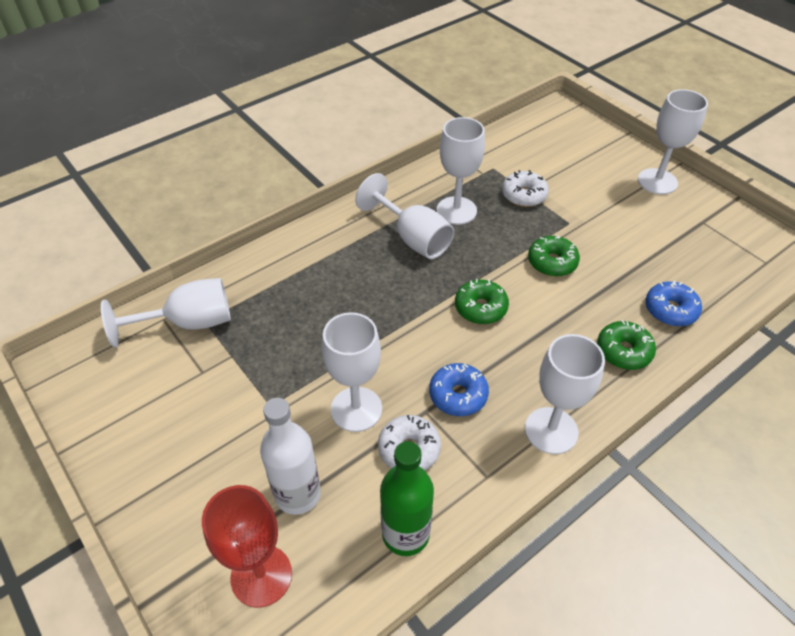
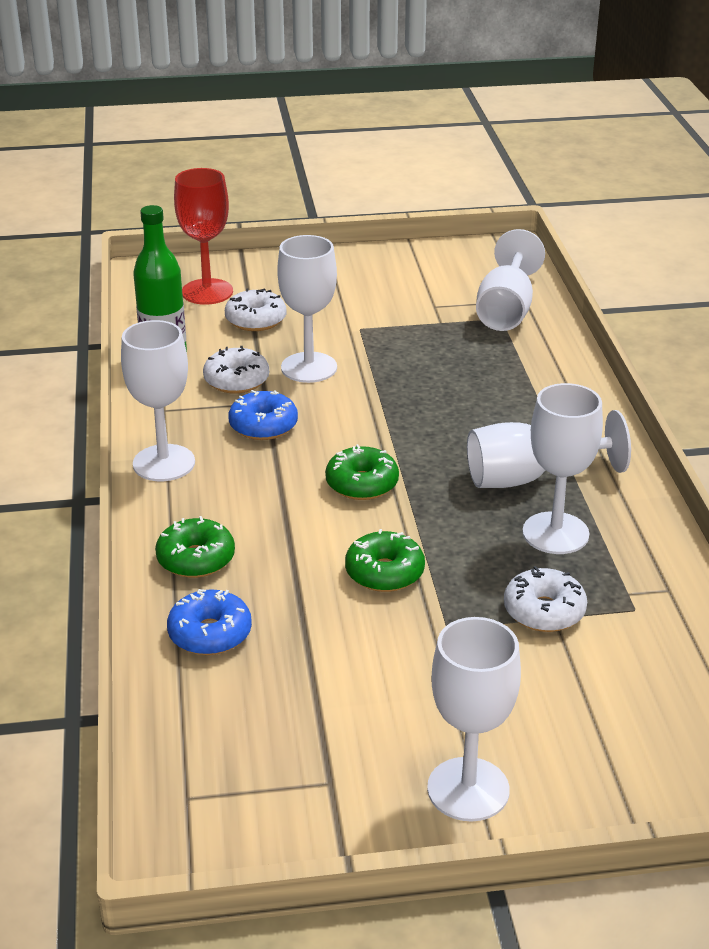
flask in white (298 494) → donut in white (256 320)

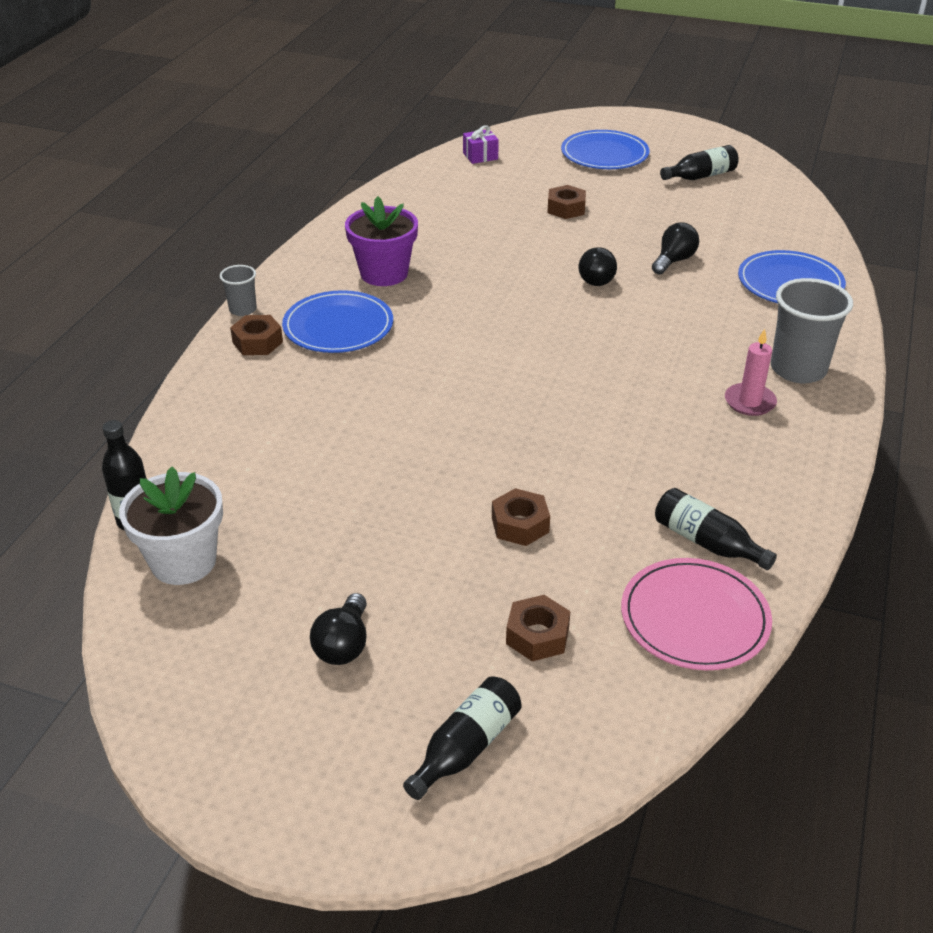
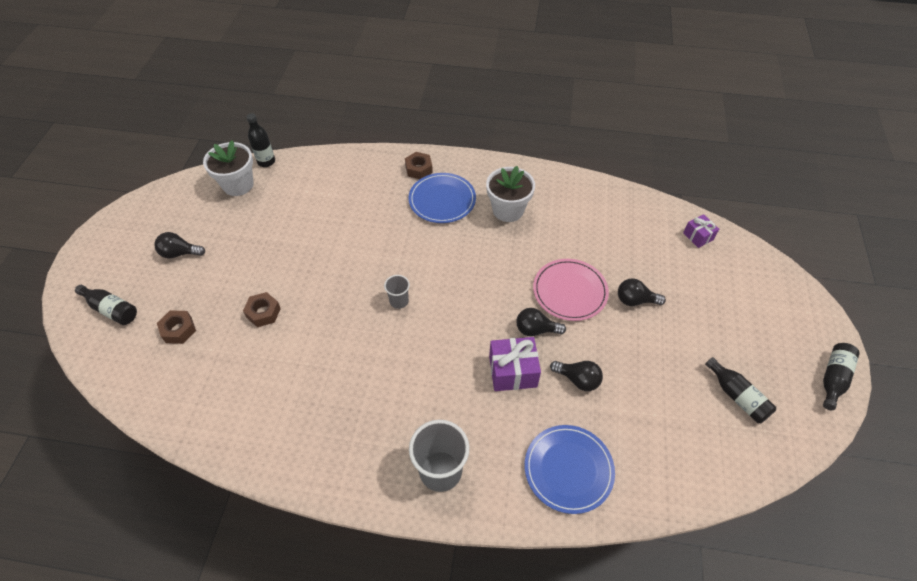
beaker in grey (243 309) → beaker in grey (399 301), relocated
plant pot in purple (384 273) → plant pot in white (508 210)
hex nut in dark brown (566 208) → lightbulb in black (635 300)
dinner plate in royal blue (604 154) → -
dinner plate in pink (694 618) → dinner plate in pink (570 291), relocated
flask in black (706 542) → flask in black (833 378), relocated
pillar candle in pink (749 402) → -
- → gift in purple (512 371)

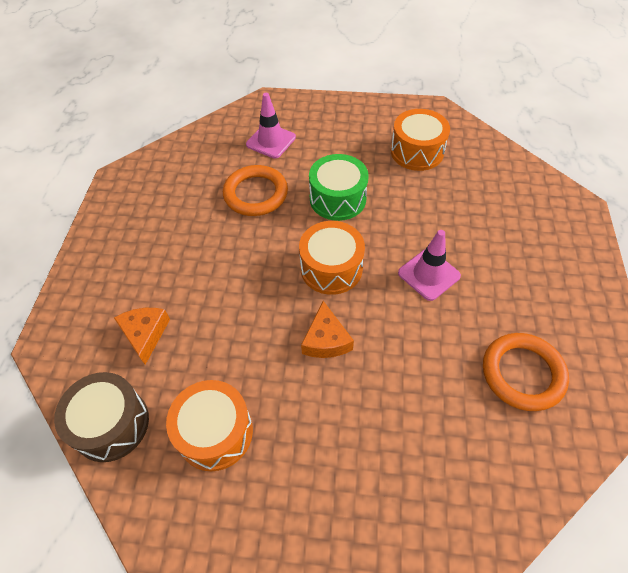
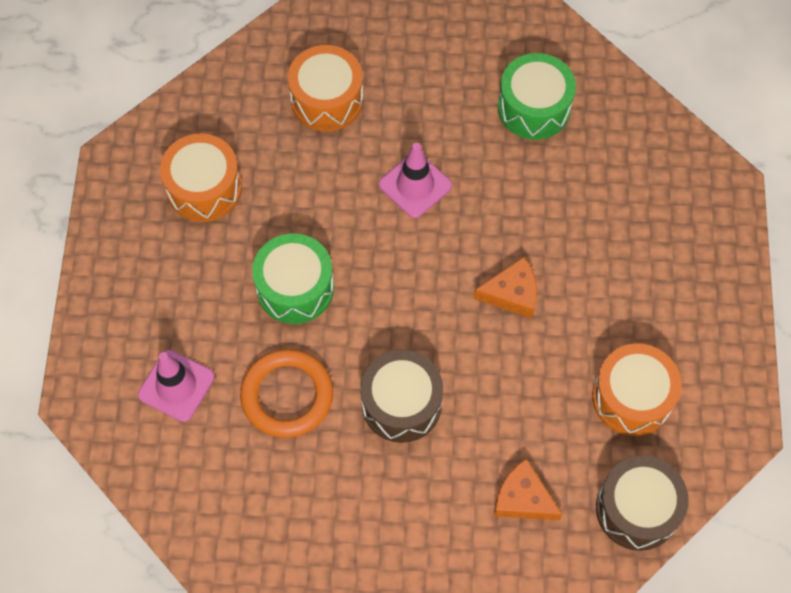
cheese wedge in orange-coloured (145 334) → cheese wedge in orange-coloured (523 498), 45 degrees clockwise
drum in orange-coloured (331 268) → drum in orange-coloured (327 99), relocated
ring in orange-coloured (522 373) → drum in green (534 107)
- → drum in dark brown (401 404)

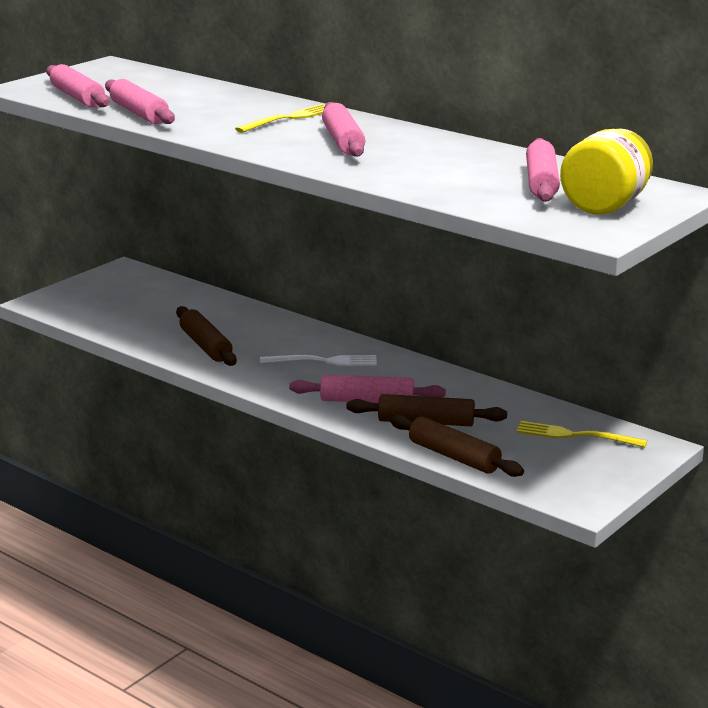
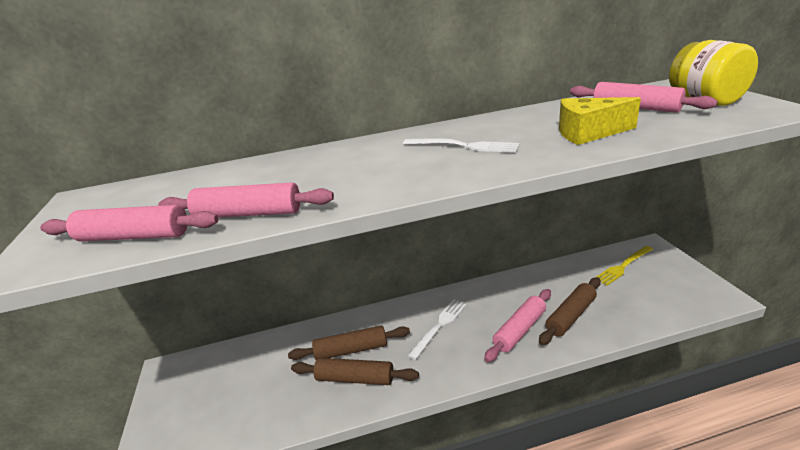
table fork in bright yellow (289 118) → -
pastry roller in pink (343 141) → table fork in white (465 146)
pastry roller in dark brown (454 457) → pastry roller in dark brown (351 350), relocated
- → cheese wedge in bright yellow (588 133)

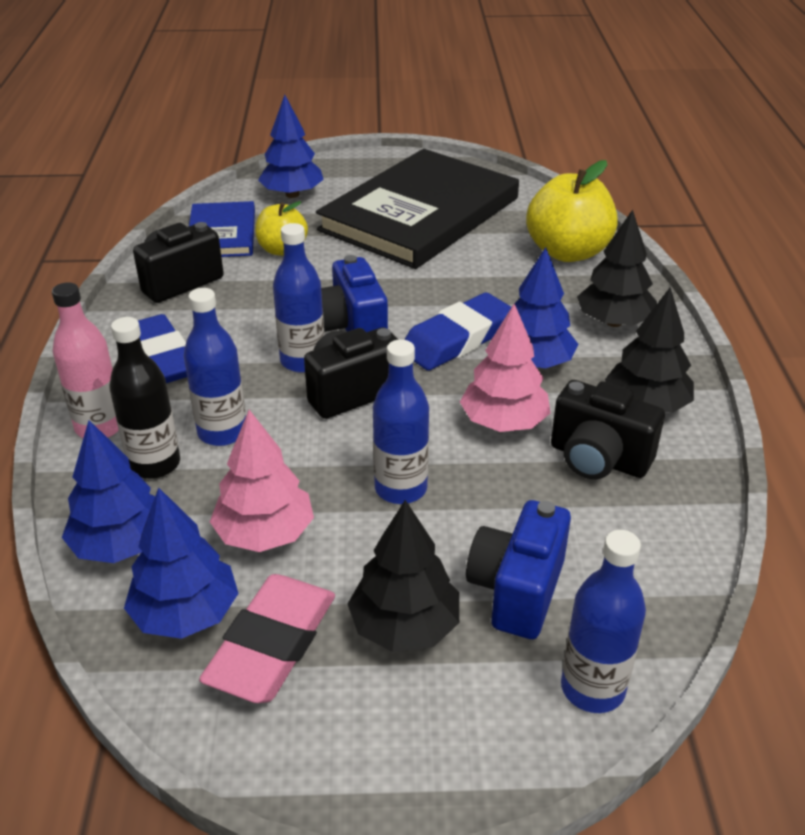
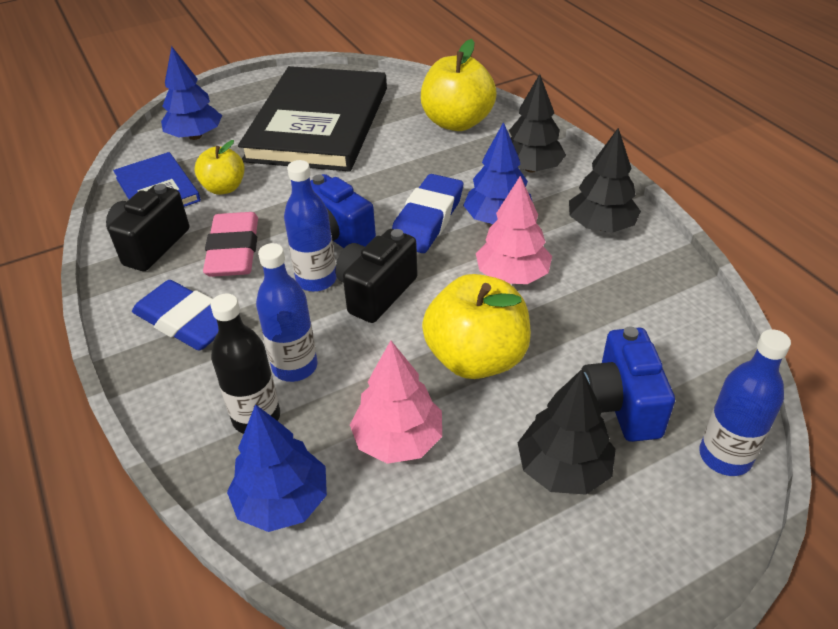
flask in pink (100 427) → -
toy tree in royal blue (185 614) → -
gum eraser in pink (272 645) → gum eraser in pink (234 251), relocated
flask in royal blue (400 488) → apple in bright yellow (476 358)
camera in black (598 459) → -

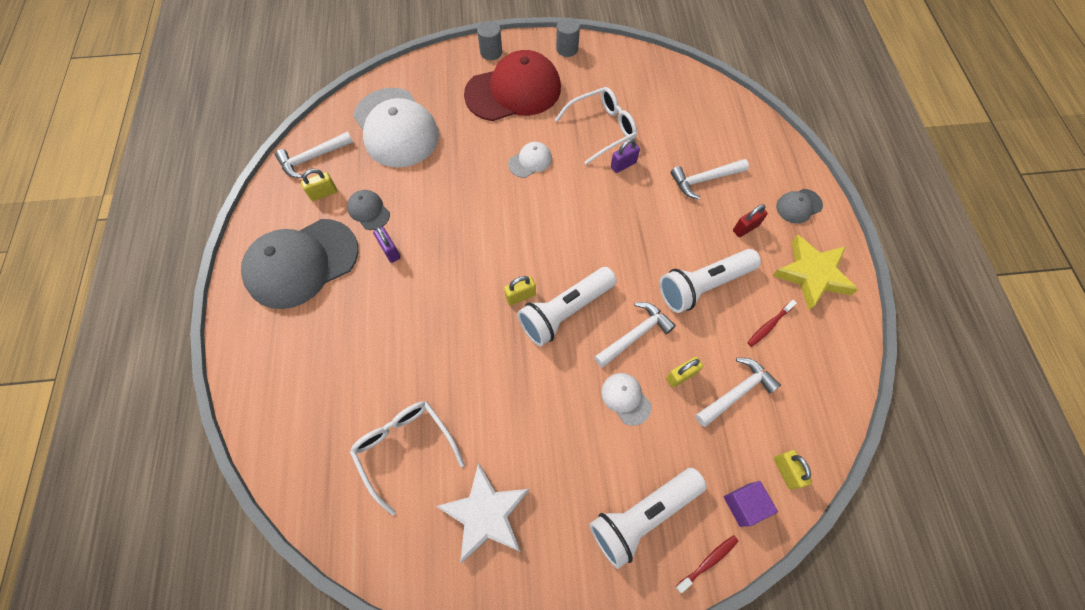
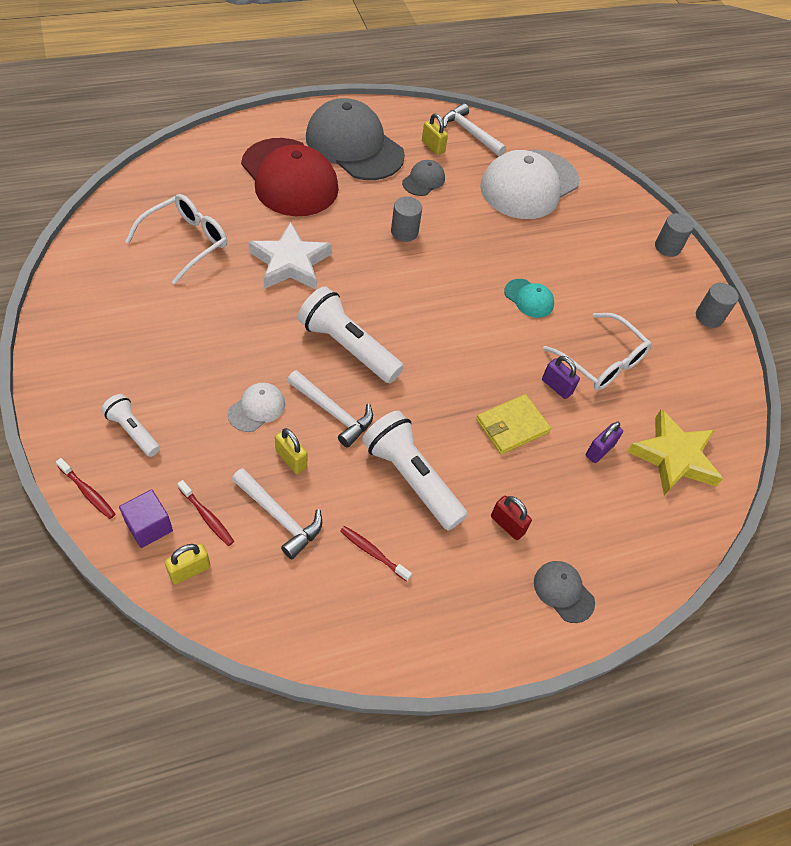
small lock in purple (390 251) → small lock in purple (599 450), relocated
star in white (486 514) → star in white (290 263), relocated
peaked cap in crimson (513 91) → peaked cap in crimson (289 178), relocated
small lock in bright yellow (520 296) → -
peaked cap in white (530 161) → peaked cap in aqua (529 298)
torch in white (642 516) → torch in white (133 431), x0.56
hammer in white (704 180) → -
star in bright yellow (812 274) → star in bright yellow (674 457), relocated
- → dental brush in crimson (207 517)
- → solid cylinder in grey (404 232)
- → wallet in bright yellow (512 426)

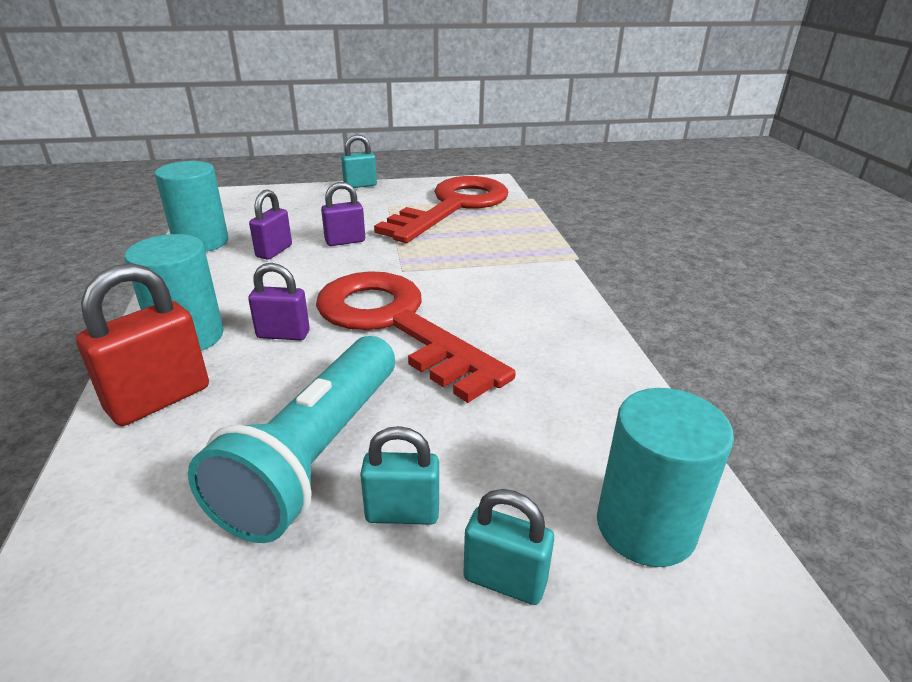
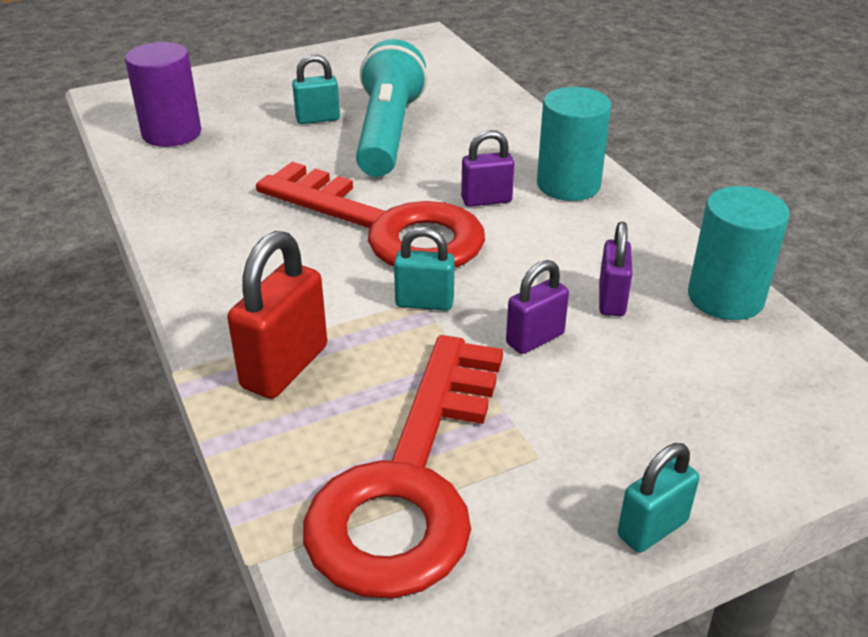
small lock in crimson (159 399) → small lock in crimson (285 367), relocated
small lock in aqua (504 580) → small lock in aqua (424 302), relocated
solid cylinder in aqua (645 526) → solid cylinder in purple (171 133)

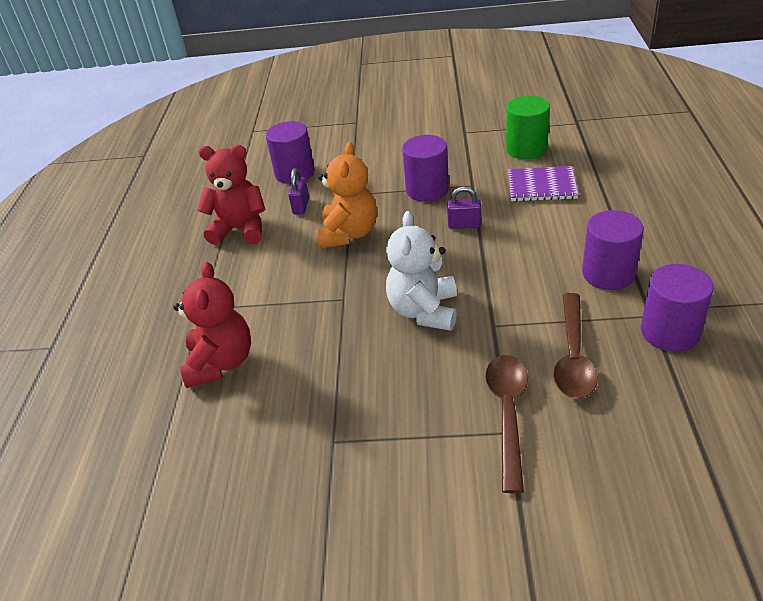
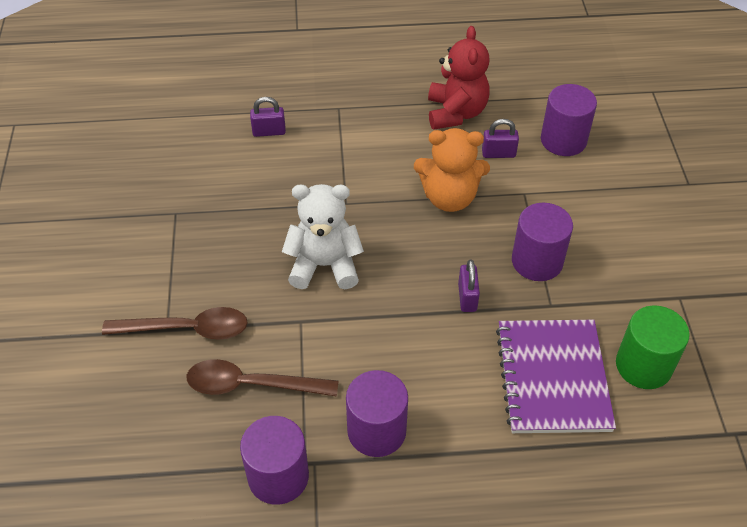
teddy in crimson (220 363) → small lock in purple (269 131)
notebook in purple (541 186) → notebook in purple (552 378), x1.51

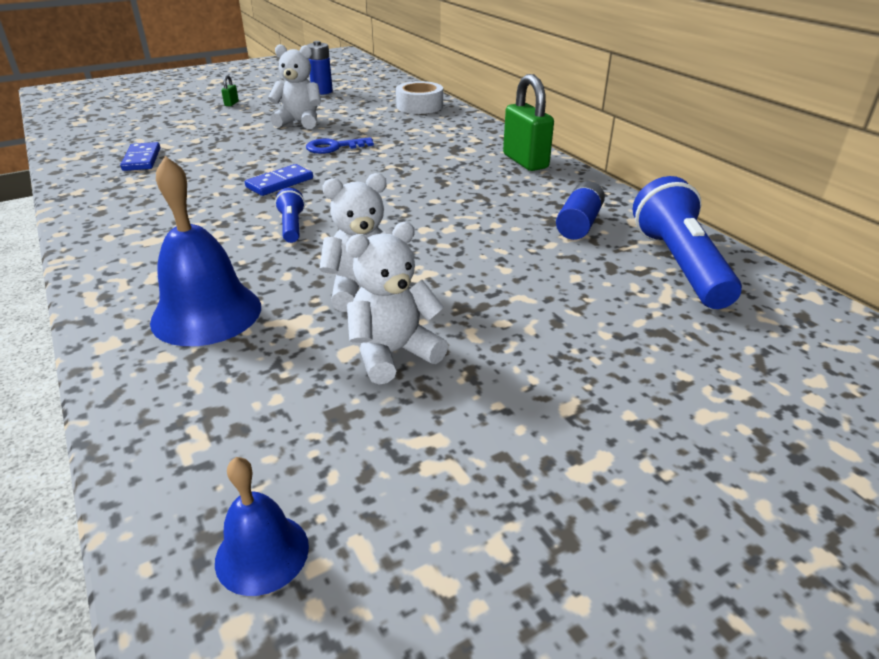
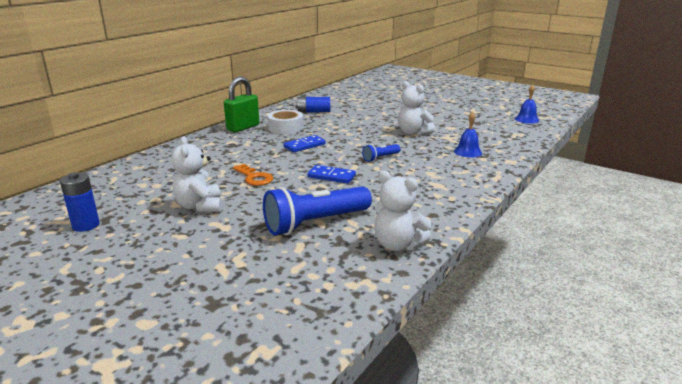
domino piece in royal blue (142 159) → domino piece in royal blue (304 145), relocated
school bell in royal blue (206 313) → school bell in royal blue (467 152), x0.56
small lock in green (231 104) → -
key in royal blue (334 147) → key in orange-coloured (254 177)
teddy in white (393 353) → teddy in white (397 245), relocated
roll of tape in white (419 106) → roll of tape in white (285 128), relocated
torch in royal blue (679 264) → torch in royal blue (315 223), relocated

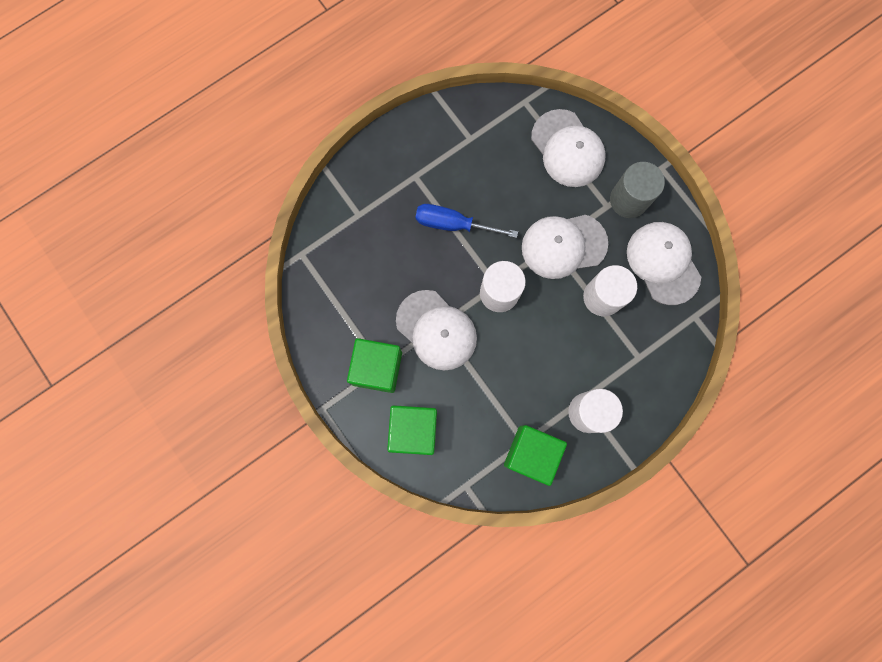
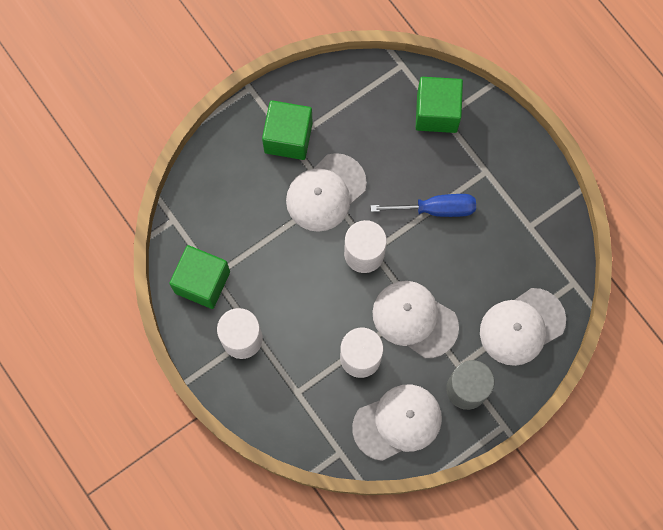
solid cube in green (413 430) → solid cube in green (437 112), relocated
hand screwdriver in royal blue (453 224) → hand screwdriver in royal blue (435 209), 75 degrees clockwise
peaked cap in white (563 246) → peaked cap in white (415 319), 45 degrees counterclockwise

